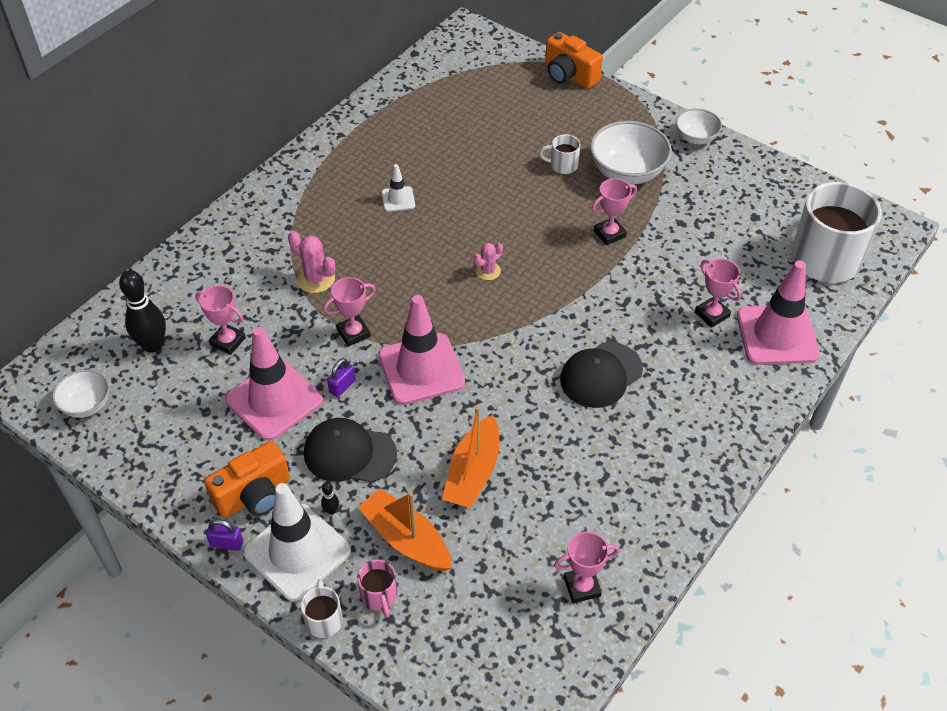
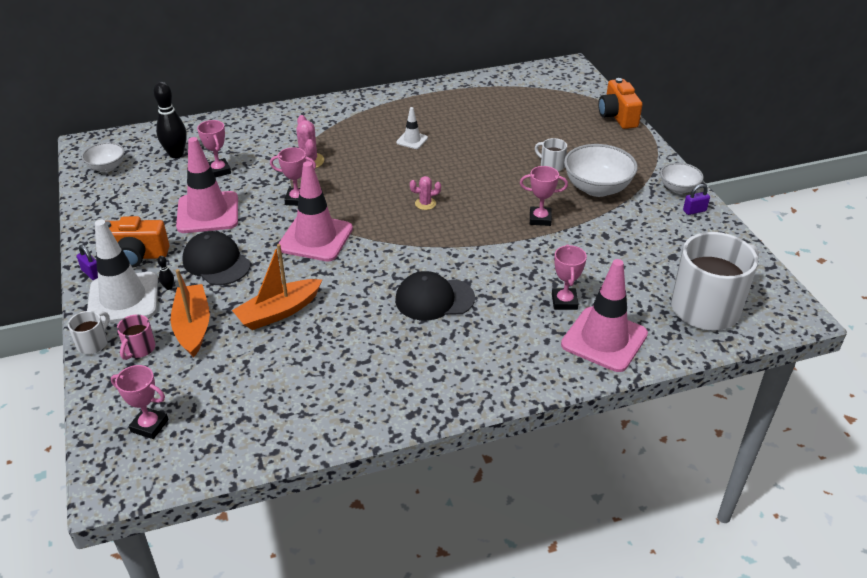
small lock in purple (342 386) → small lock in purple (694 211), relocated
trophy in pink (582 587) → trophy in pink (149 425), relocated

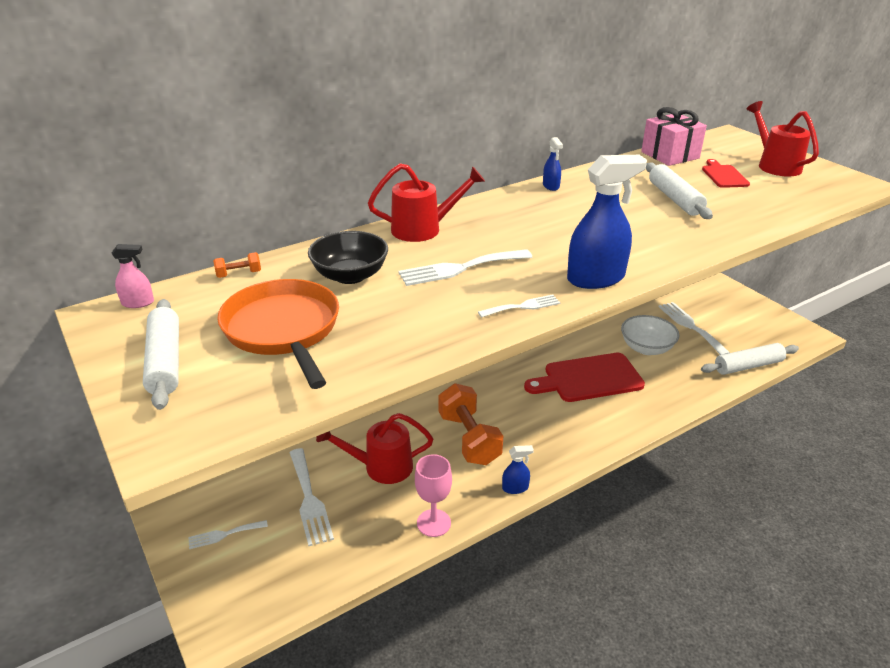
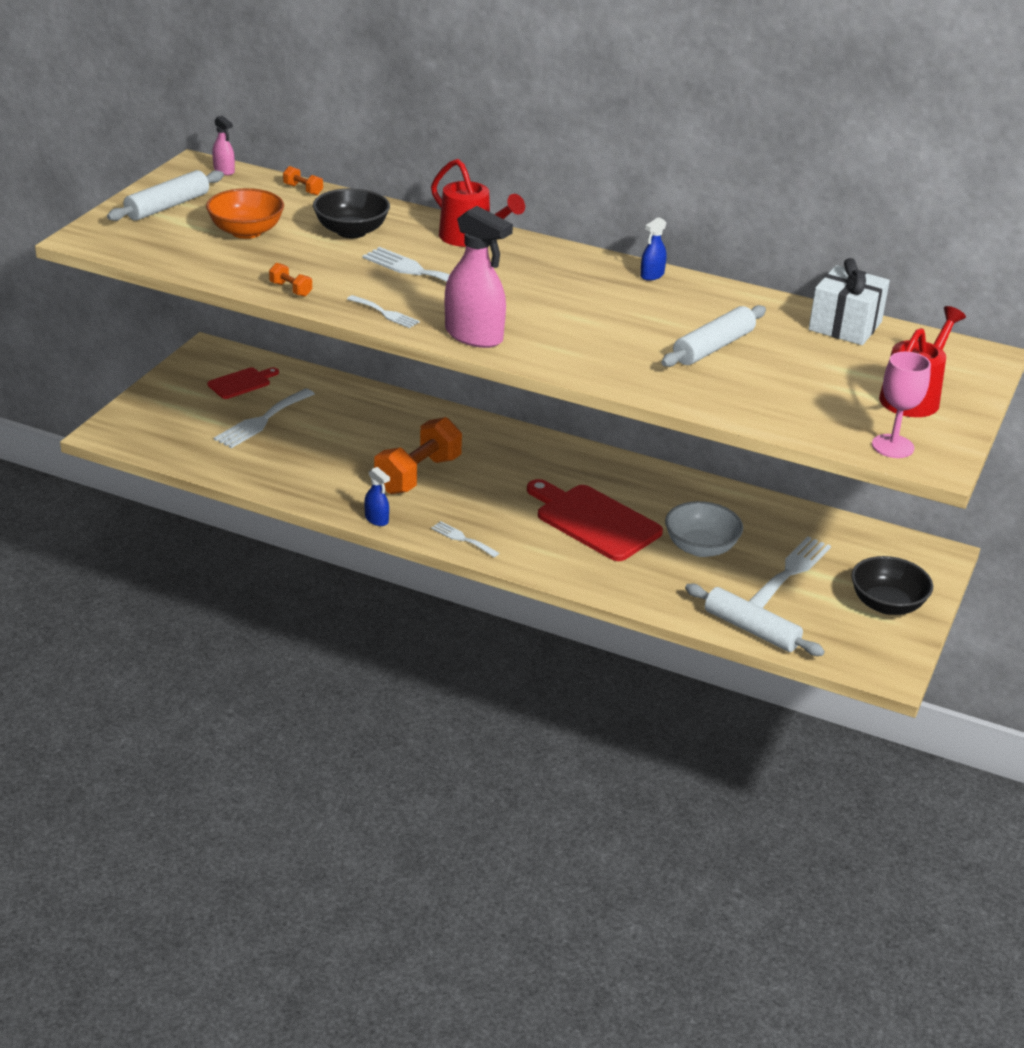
table fork in white (224 534) → table fork in white (462 539), relocated
skillet in orange-coloured (283 330) → bowl in orange-coloured (246 232)
watering can in crimson (381 467) → -
wine glass in pink (433 523) → wine glass in pink (892 446), relocated
spray bottle in royal blue (596 278) → spray bottle in pink (474 336)
gift in pink (670 155) → gift in white (845 326)
bread board in crimson (723 175) → bread board in crimson (241 383), relocated
- → dumbbell in orange-coloured (290 289)
- → bowl in black (887 604)

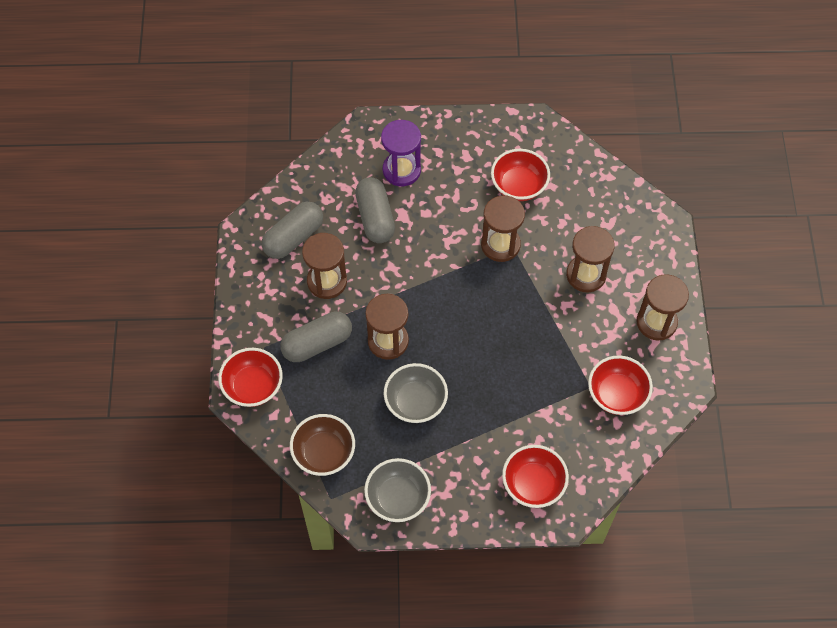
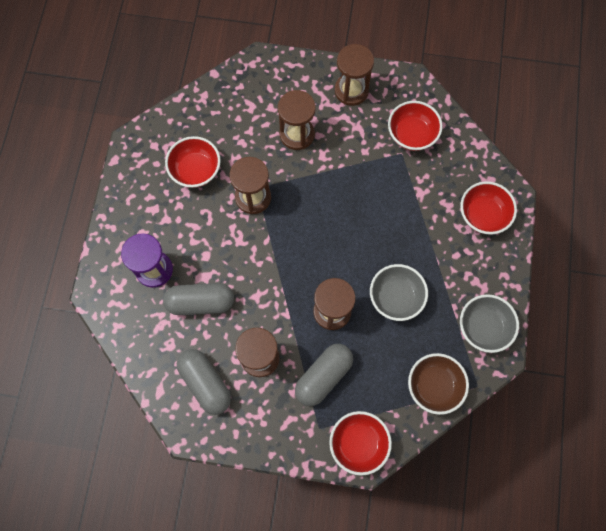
pill in grey (317 343) → pill in grey (323 376), 60 degrees clockwise

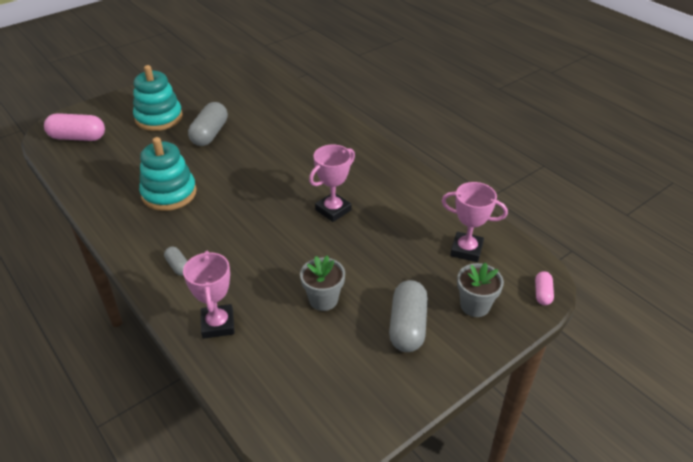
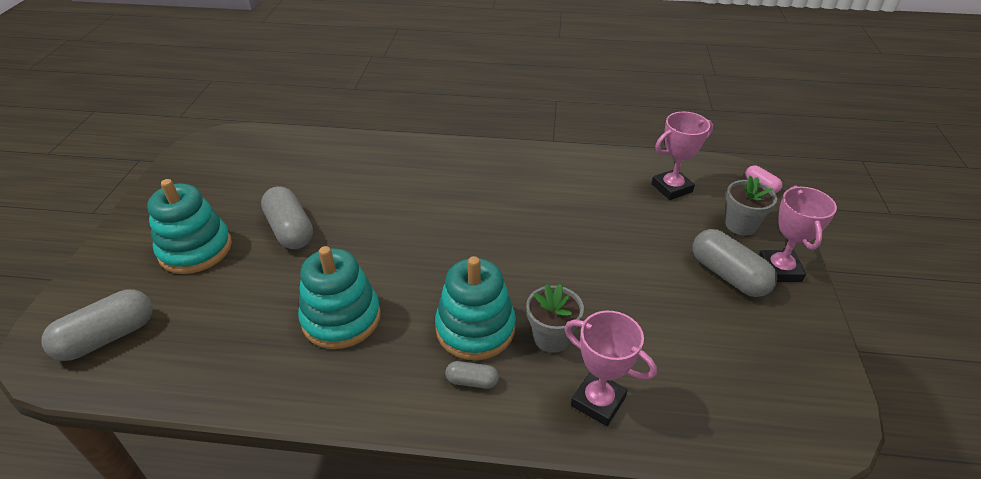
pill in pink (78 137) → pill in grey (108 337)
plant pot in grey (323 299) → plant pot in grey (551 338), relocated
trophy in pink (333 210) → trophy in pink (779 270), relocated
- → stacking toy in aqua (475 328)

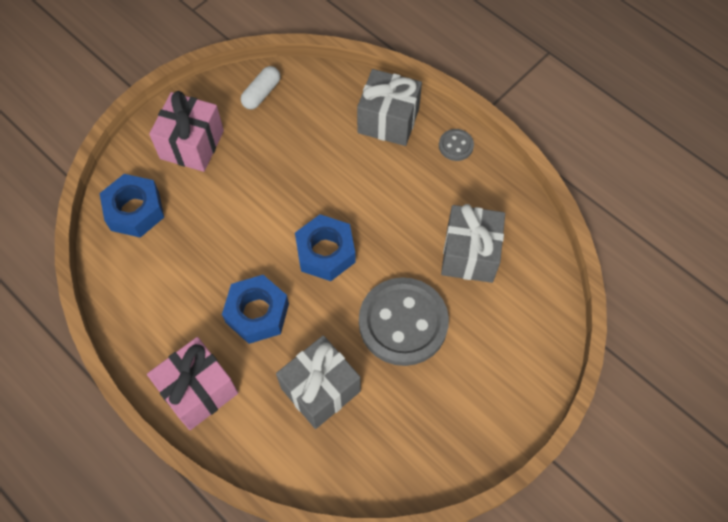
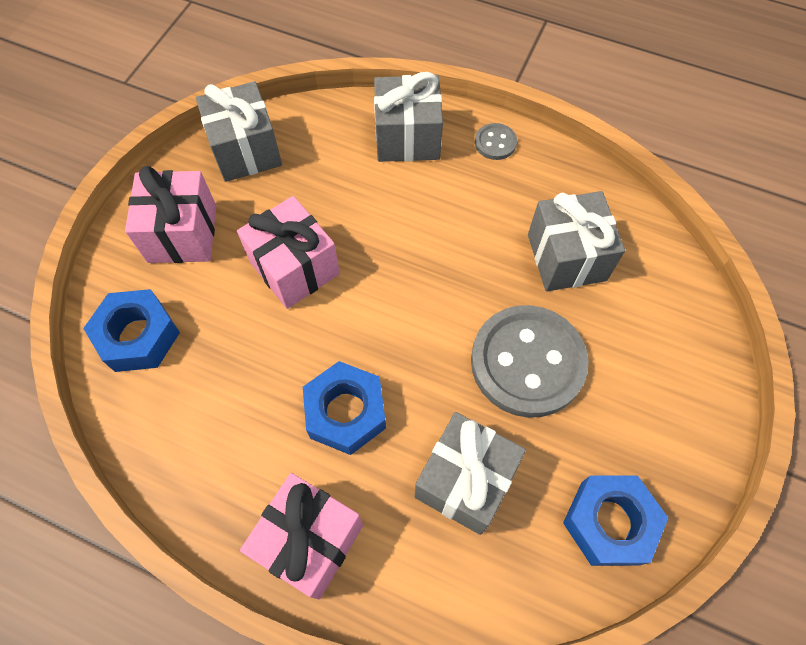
pill in white (261 93) → gift in grey (246 150)
hex nut in royal blue (325 252) → hex nut in royal blue (609 522), relocated
- → gift in pink (294 268)

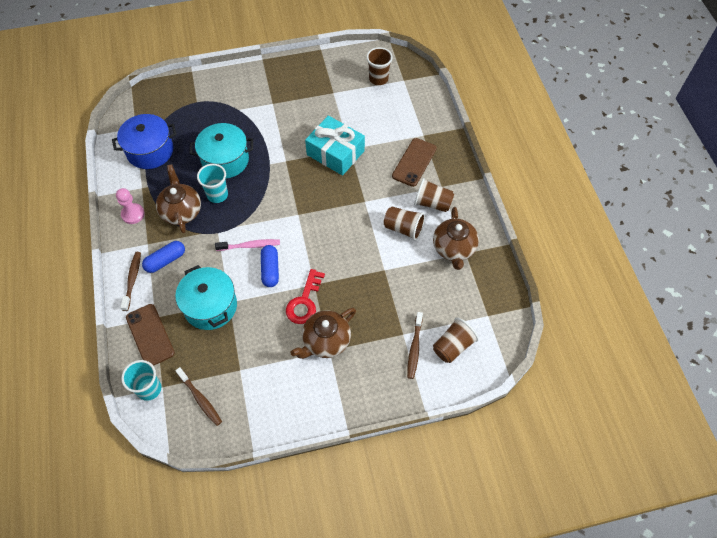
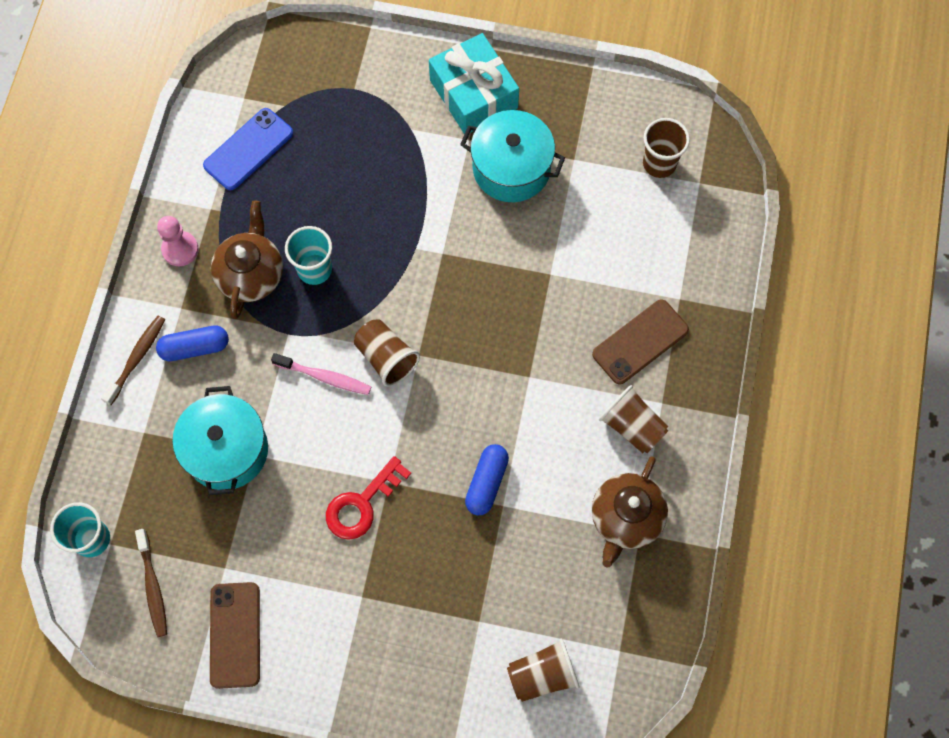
stockpot in royal blue (150 151) → mobile phone in royal blue (248 149)
mobile phone in dark brown (150 335) → mobile phone in dark brown (235 635), relocated
stockpot in aqua (225 160) → stockpot in aqua (511 168), relocated
pill in royal blue (270 270) → pill in royal blue (486 482), relocated
tea pot in dark brown (325 341) → -
gift in aqua (335 153) → gift in aqua (473 94), relocated
beaker in dark brown (403 228) → beaker in dark brown (386 358), relocated
dental brush in dark brown (414 348) → -

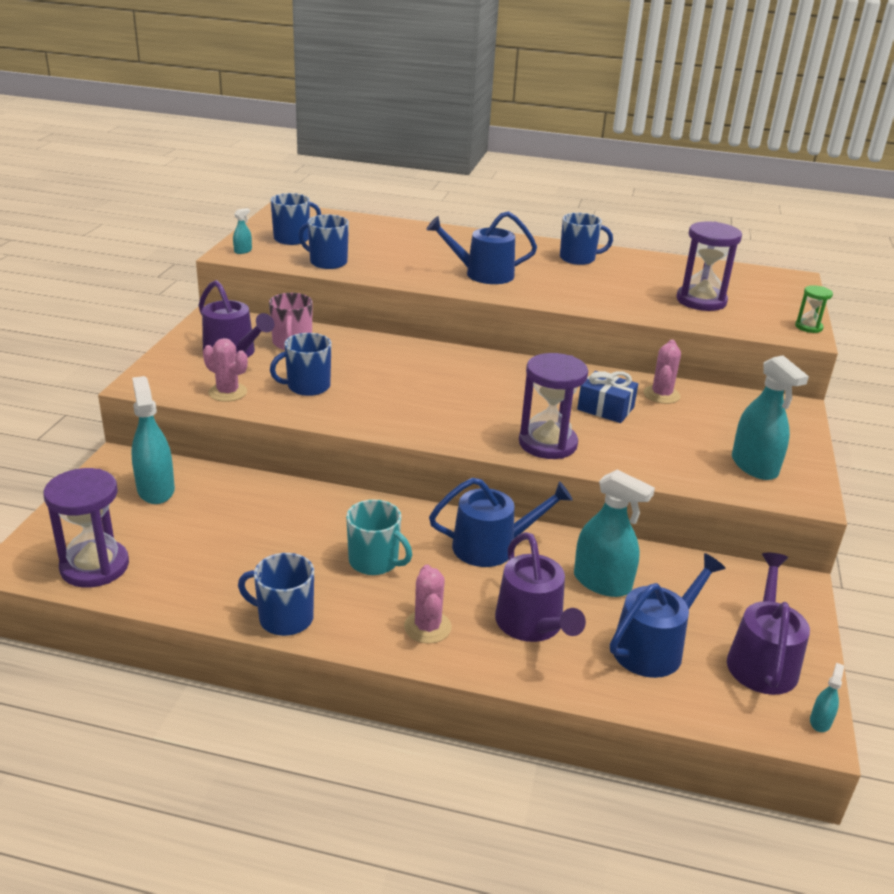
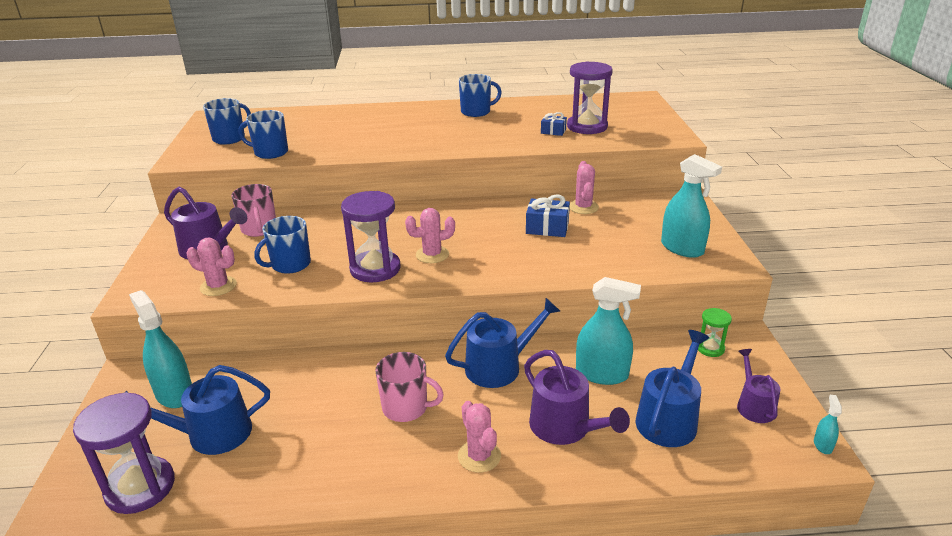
spray bottle in aqua (243 251) → -
mug in royal blue (284 618) → -
mug in aqua (374 561) → mug in pink (406 408)
watering can in royal blue (483 274) → watering can in royal blue (211 434), relocated
sand timer in purple (547 443) → sand timer in purple (375 269), relocated
watering can in purple (762 660) → watering can in purple (754 405), x0.63
sand timer in green (808 327) → sand timer in green (710 348), relocated
- → cactus in pink (432 255)
- → gift in royal blue (553 131)

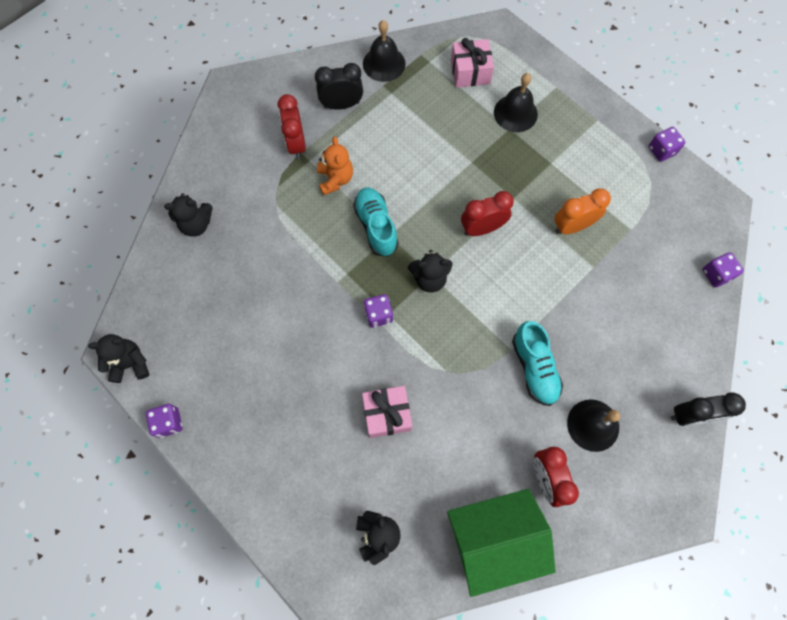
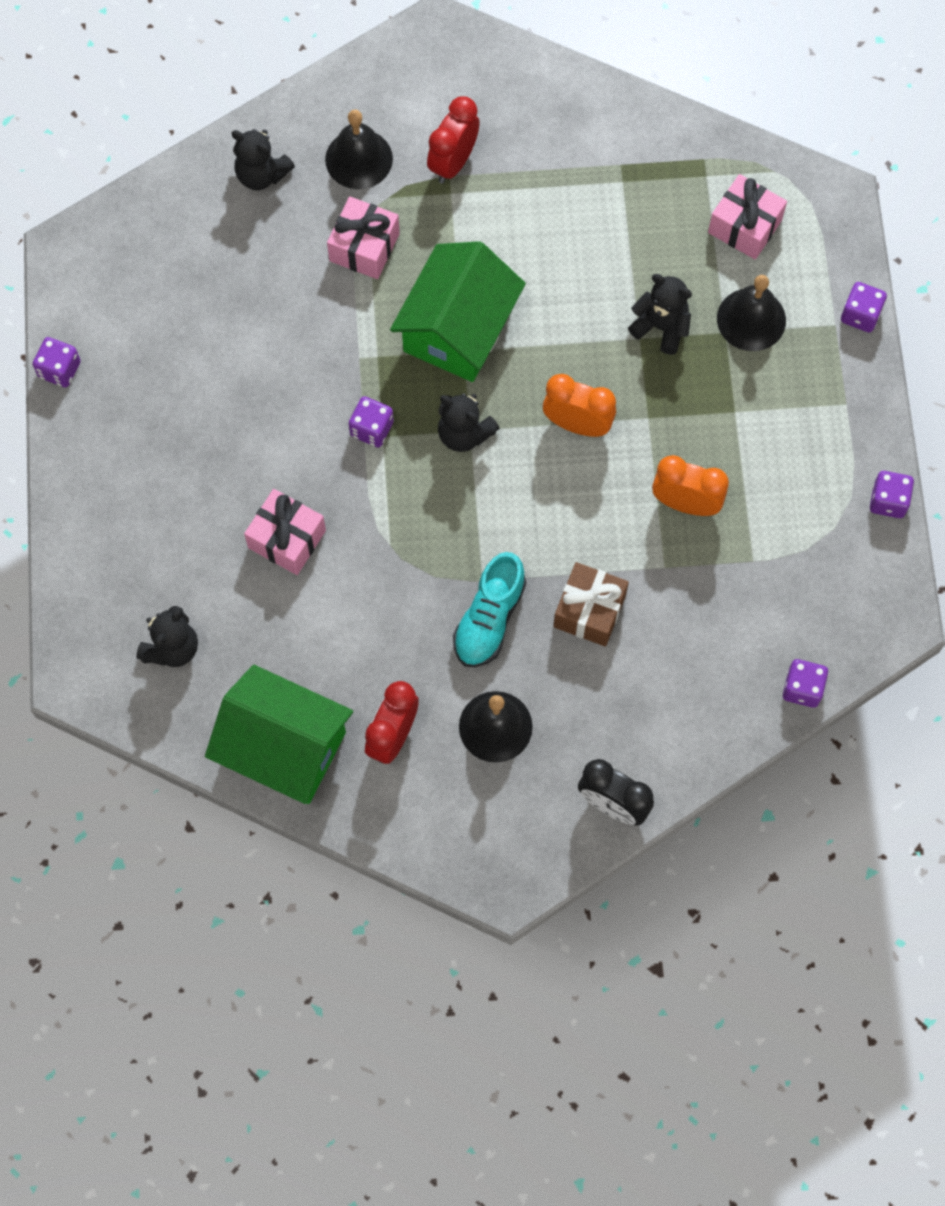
teddy in black (130 364) → teddy in black (661 327), relocated
clock in black (341 105) → -
teddy in orange-coloured (335 179) → -
lace-up shoe in aqua (376 226) → house in green (458 329)
school bell in black (384 63) → school bell in black (359 159), relocated
clock in crimson (482 228) → clock in orange-coloured (577 424)
- → gift in pink (364 247)
- → gift in dark brown (589 611)
- → dice in purple (860 315)

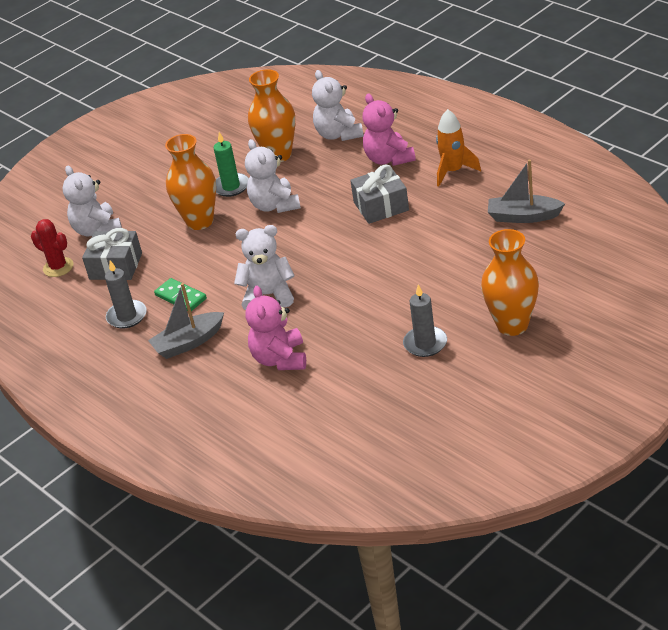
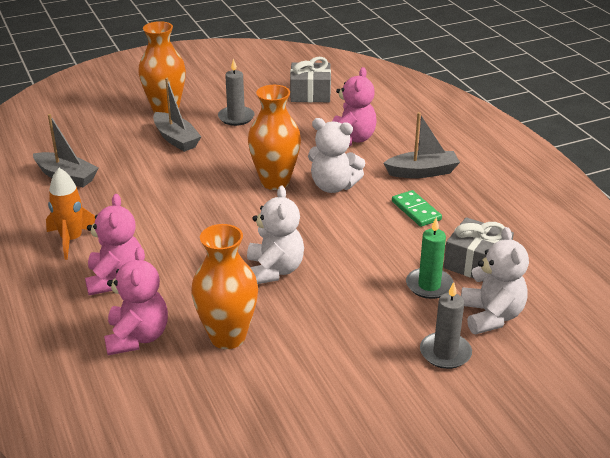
cactus in crimson (58 267) → -
pillar candle in grey (127 316) → pillar candle in grey (445 353), relocated
tall vase in orange-coloured (200 221) → tall vase in orange-coloured (275 182), relocated
pillar candle in green (231 187) → pillar candle in green (429 285), relocated
teddy in white (338 134) → teddy in pink (137 337)
gift in grey (381 206) → gift in grey (310 93), relocated
- → sailboat in grey (176 139)

